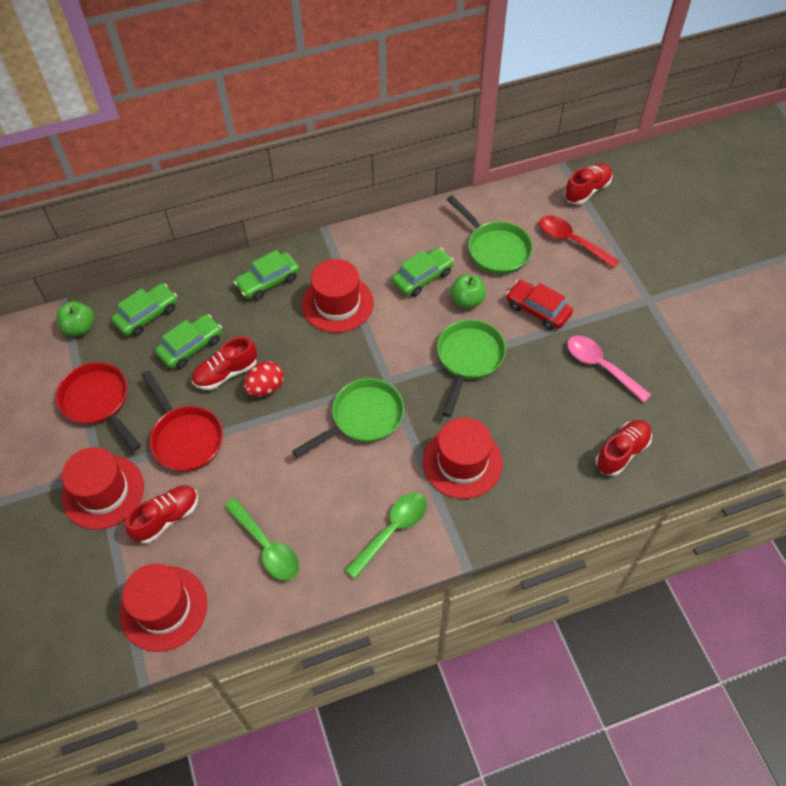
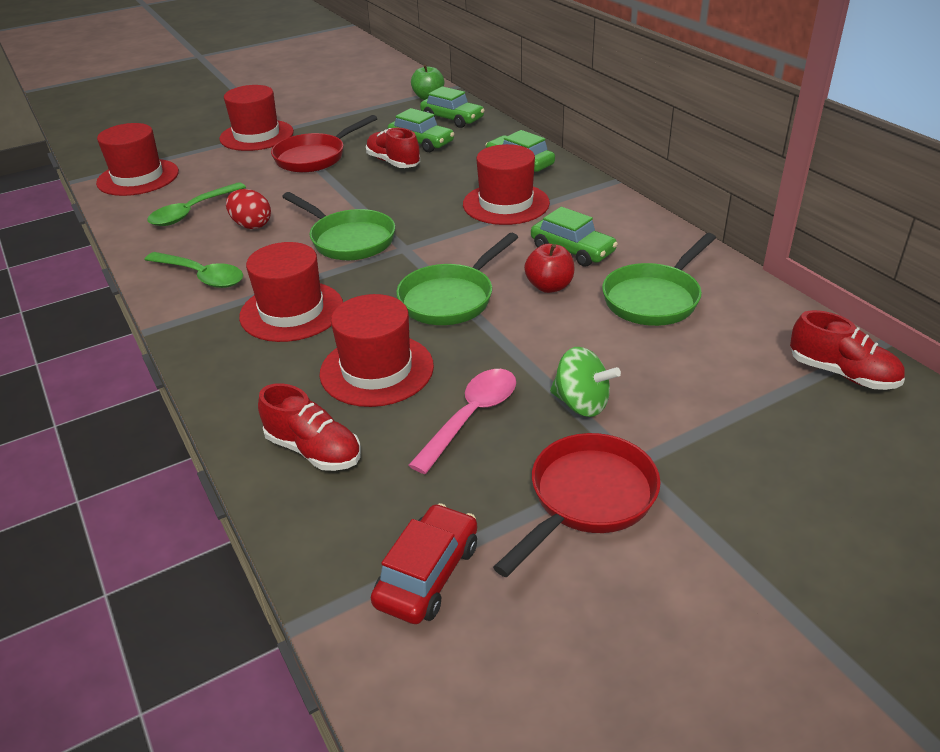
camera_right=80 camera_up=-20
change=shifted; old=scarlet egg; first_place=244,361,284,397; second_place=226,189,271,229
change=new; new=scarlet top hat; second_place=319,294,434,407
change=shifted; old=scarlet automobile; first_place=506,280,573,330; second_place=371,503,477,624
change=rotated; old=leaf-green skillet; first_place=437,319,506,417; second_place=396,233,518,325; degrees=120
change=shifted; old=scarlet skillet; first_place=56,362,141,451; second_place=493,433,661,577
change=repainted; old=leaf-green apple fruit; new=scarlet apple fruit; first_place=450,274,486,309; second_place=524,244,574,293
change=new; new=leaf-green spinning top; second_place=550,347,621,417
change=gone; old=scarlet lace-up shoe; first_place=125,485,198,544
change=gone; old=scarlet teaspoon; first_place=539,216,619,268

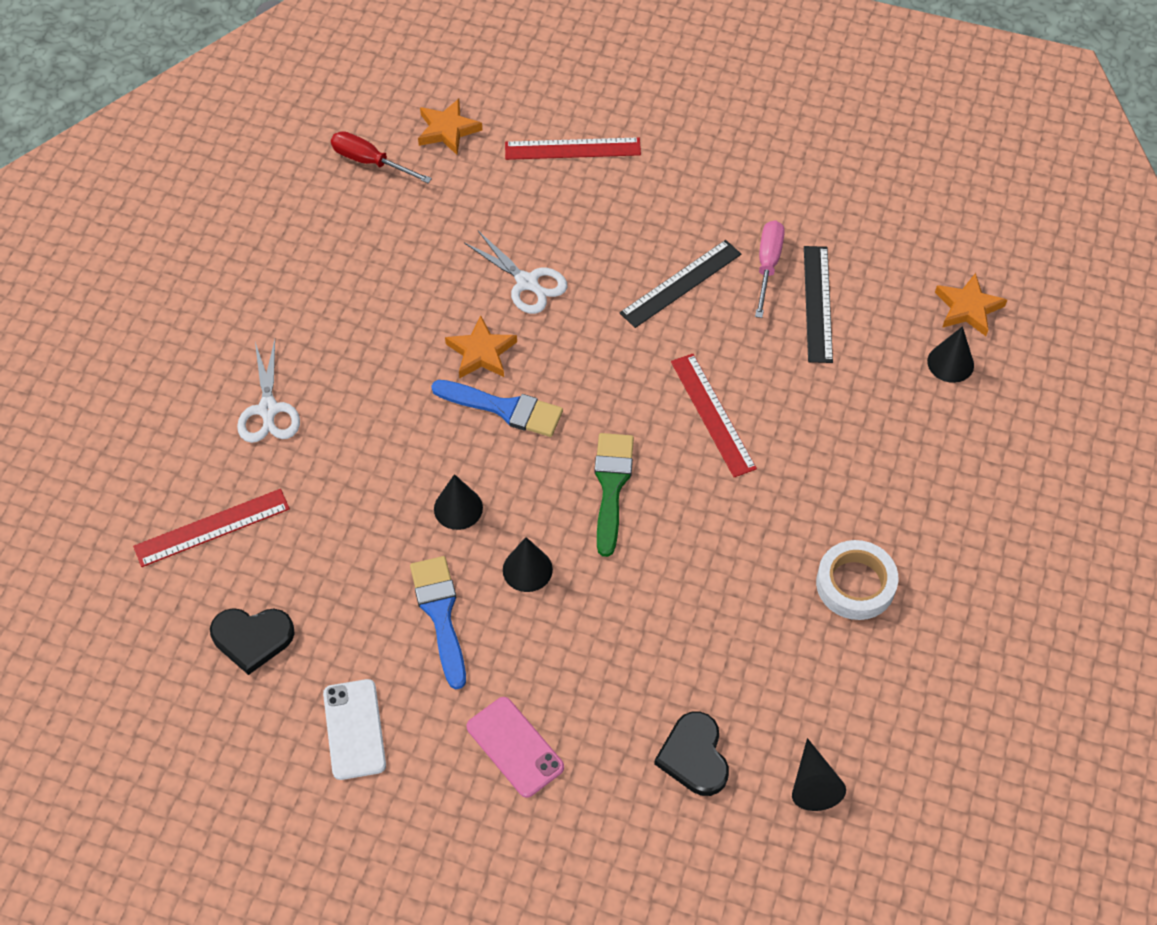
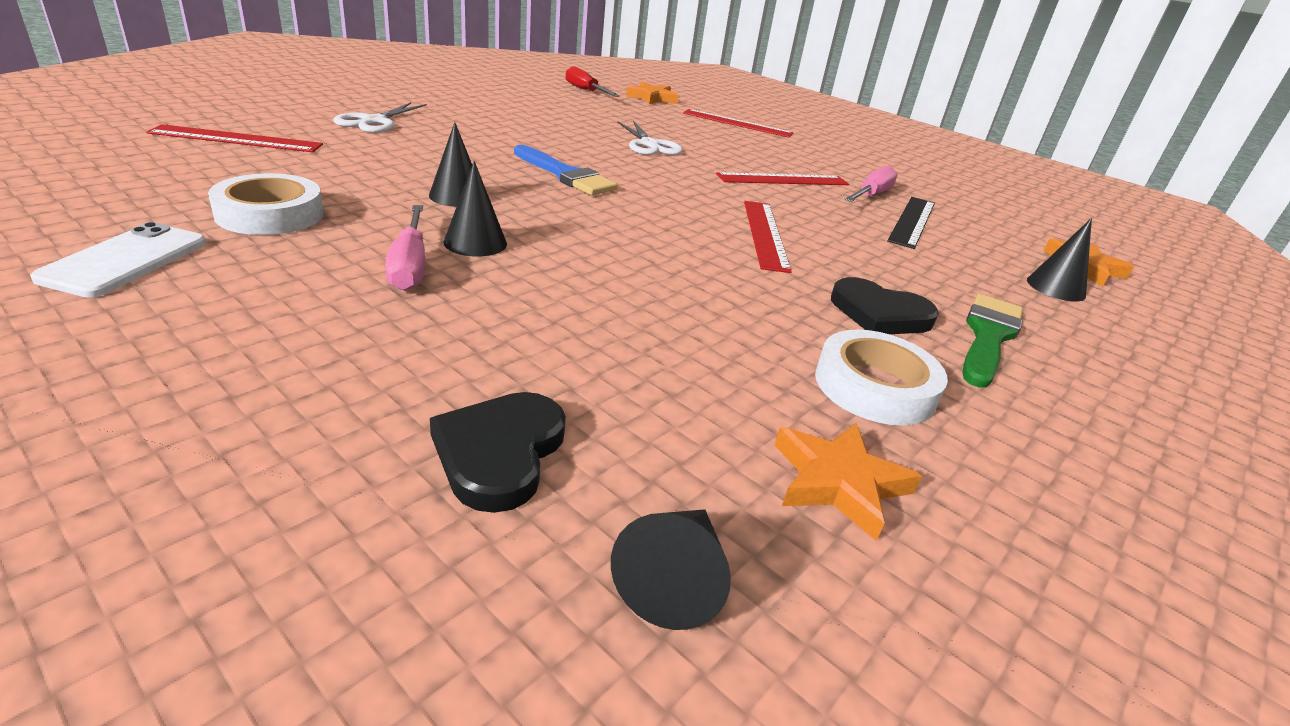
camera_right=20 camera_up=-25
change=new; new=white sticky tape; second_place=208,173,324,235
change=new; new=rosy hand screwdriver; second_place=385,205,425,291
change=repainted; old=black straightedge; new=scarlet straightedge; first_place=620,240,741,328; second_place=716,172,849,185
change=shifted; old=orange-coloured five-pointed star; first_place=445,316,517,379; second_place=775,423,922,541
change=shifted; old=black love heart; first_place=210,608,295,675; second_place=831,277,939,334
change=shifted; old=leaf-green brush; first_place=594,433,634,557; second_place=962,294,1023,388
change=gone; old=royal blue brush; first_place=410,556,466,689
change=gone; old=rosy smartphone; first_place=467,697,564,798

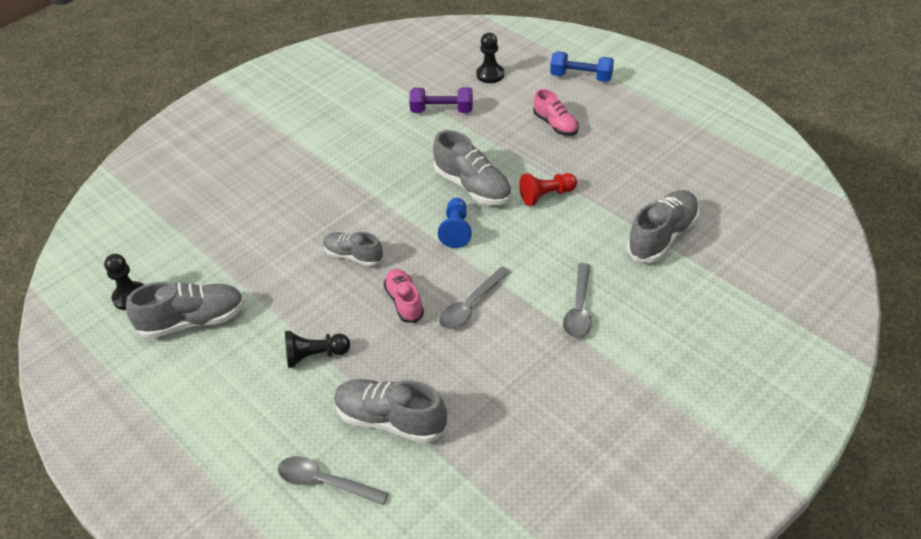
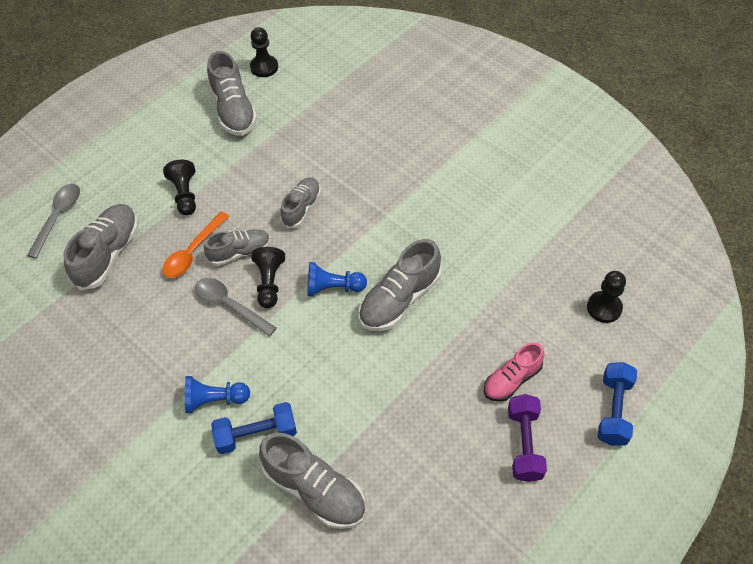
camera_right=85 camera_up=10
change=new; new=orange-coloured teaspoon; second_place=162,211,229,278
change=swapped; old=ash-grey teaspoon; new=royal blue chess pawn; first_place=563,263,592,338; second_place=185,376,250,413
change=repainted; old=rosy lace-up shoe; new=ash-grey lace-up shoe; first_place=384,269,424,323; second_place=204,229,270,266
change=new; new=royal blue hand weight; second_place=211,402,297,454
change=new; new=black chess pawn; second_place=251,247,285,308
change=shifted; old=royal purple hand weight; first_place=409,88,473,113; second_place=508,394,547,482
change=gone; old=scarlet chess pawn; first_place=519,173,577,206

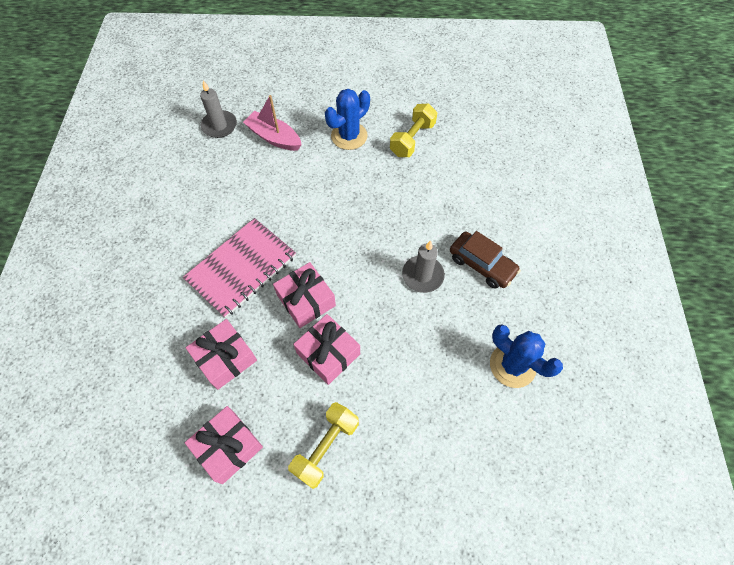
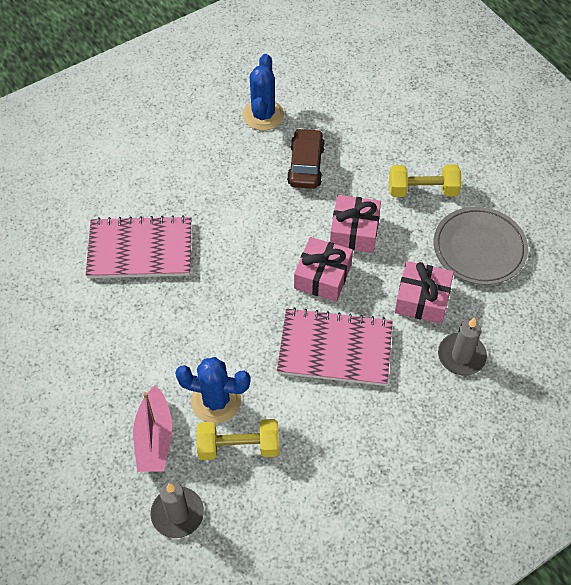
camera_right=-125 camera_up=-5
change=new; new=rosy notebook; second_place=86,215,191,278
change=shifted; old=royal blue cactus; first_place=325,89,370,150; second_place=175,357,251,423
change=shifted; old=bright yellow hand weight; first_place=390,104,437,157; second_place=196,419,279,460
change=shifted; old=dark brown automobile; first_place=450,231,521,289; second_place=287,128,325,189
change=swapped; old=rosy gift; new=ash-grey flat dish; first_place=185,406,263,484; second_place=434,207,528,285
change=shifted; old=ash-grey candle; first_place=402,240,445,293; second_place=438,317,487,375

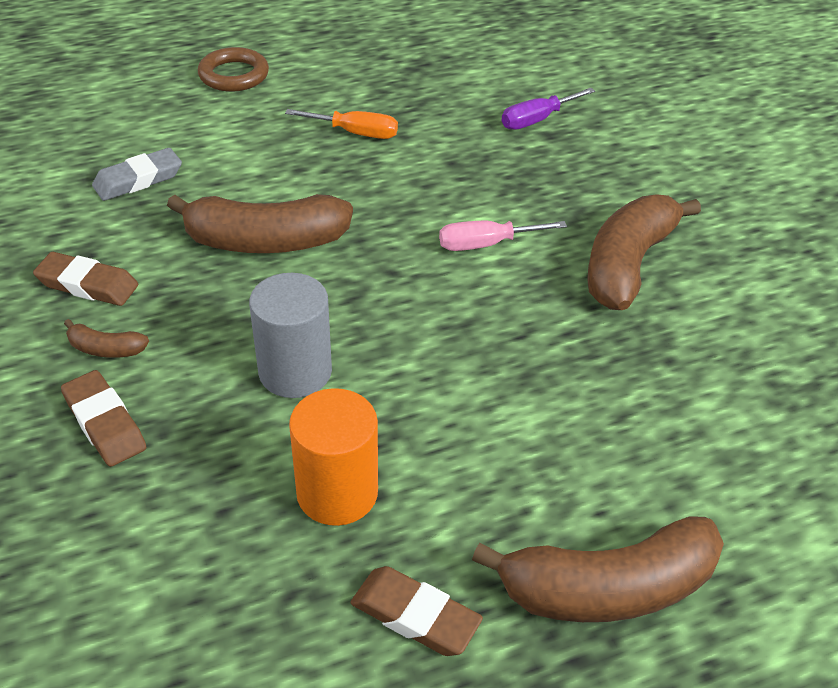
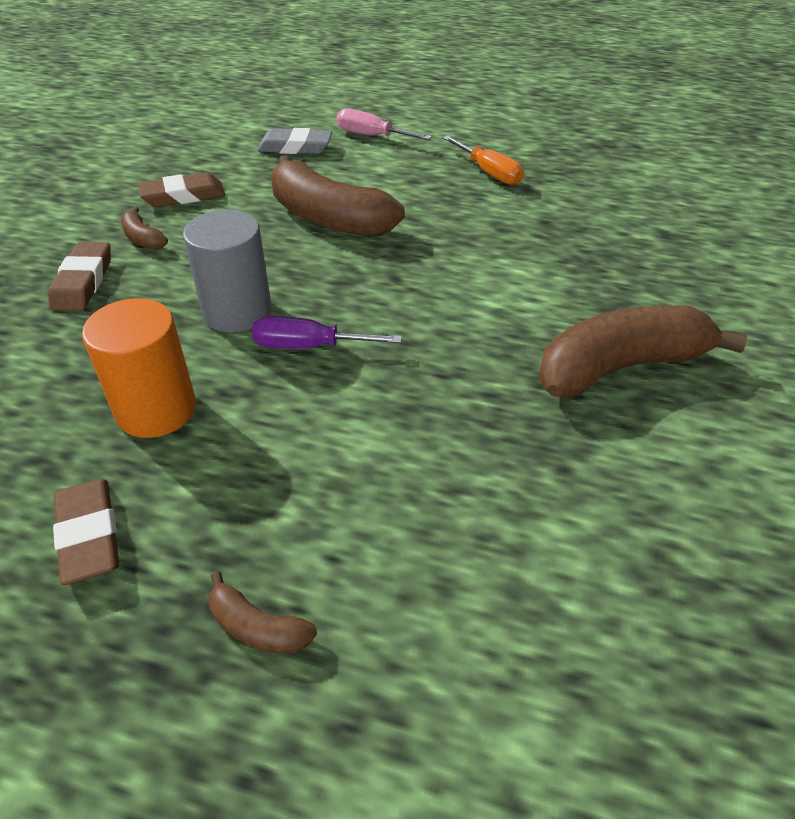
camera_right=40 camera_up=0
change=rotated; old=dark brown gum eraser; first_place=33,252,138,306; second_place=138,172,225,207; degrees=-75
change=scaled; old=dark brown toy banana; first_place=472,516,724,622; second_place=208,571,317,653; factor=0.44
change=shifted; old=royal purple hand screwdriver; first_place=502,88,595,130; second_place=252,316,402,349
change=shifted; old=rosy hand screwdriver; first_place=439,220,567,251; second_place=337,108,432,140
change=gone; old=dark brown hoop; first_place=198,47,269,92

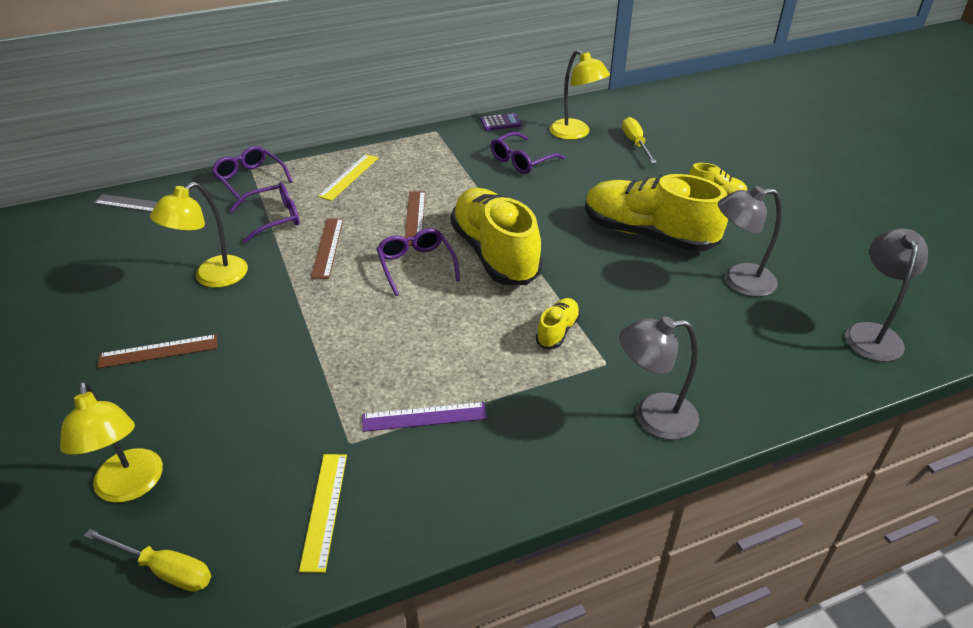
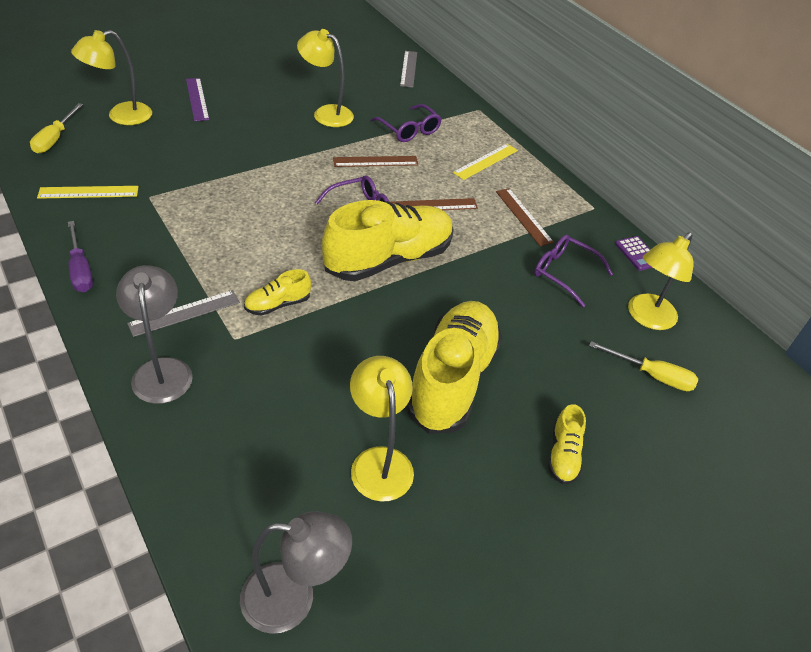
camera_right=75 camera_up=5
change=new; new=royal purple hand screwdriver; second_place=68,221,93,292
change=new; new=ash-grey straightedge; second_place=127,290,240,337
change=shifted; old=royal purple straightedge; first_place=362,402,487,432; second_place=186,78,209,121
change=rotated; old=bright yellow lace-up shoe; first_place=536,298,580,349; second_place=244,269,311,316; degrees=135
change=repainted; old=ash-grey lamp; new=bright yellow lamp; first_place=718,186,782,297; second_place=350,356,414,502
change=rotated; old=bright yellow straightedge; first_place=318,154,378,201; second_place=453,144,518,180; degrees=-60
change=shifted; old=dark brown straightedge; first_place=97,334,217,368; second_place=496,188,554,246
change=rotated; old=bright yellow hand screwdriver; first_place=622,117,657,164; second_place=589,341,698,391; degrees=45
change=gone; old=royal purple eyeglasses; first_place=212,146,293,204

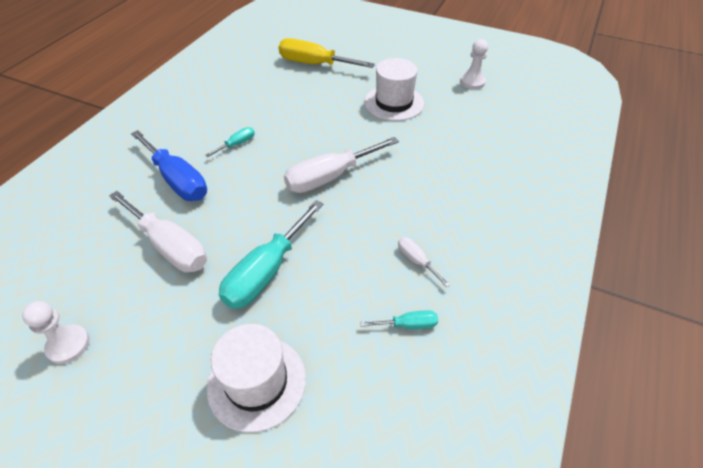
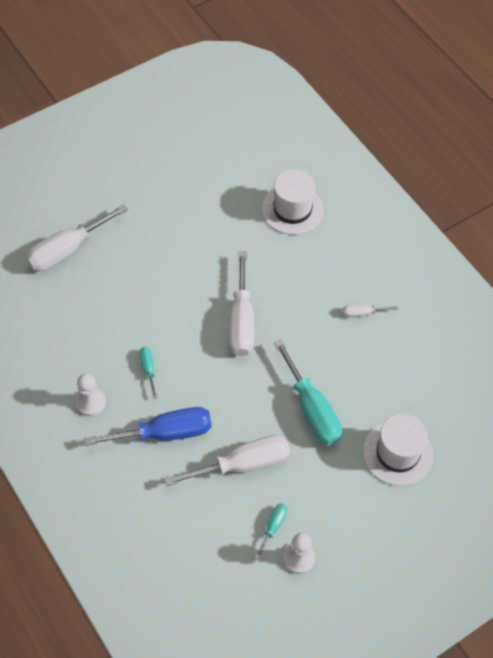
camera_right=-60 camera_up=10
change=repainted; old=bright yellow hand screwdriver; new=white hand screwdriver; first_place=279,38,375,68; second_place=25,205,128,271
change=shifted; old=white chess pawn; first_place=460,39,488,89; second_place=76,373,106,416
change=shifted; old=teal hand screwdriver; first_place=360,310,438,329; second_place=254,503,287,559
change=shifted; old=white top hat; first_place=364,58,424,121; second_place=262,170,324,235

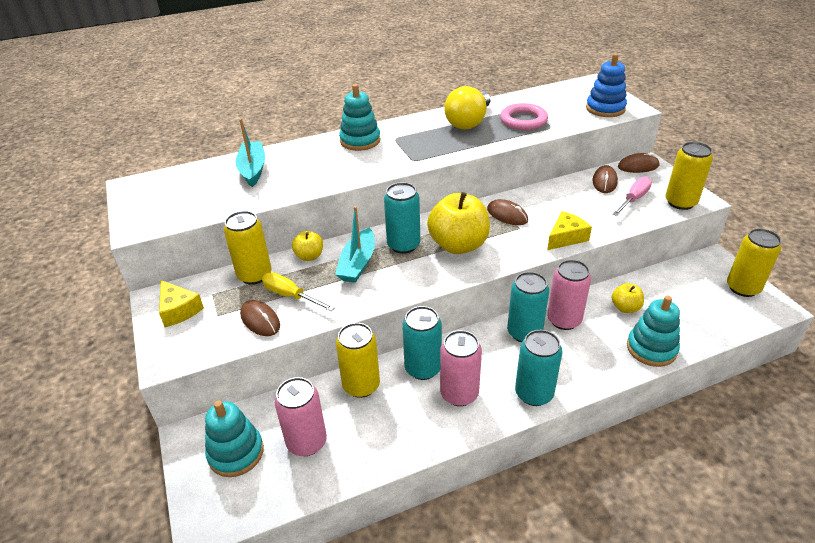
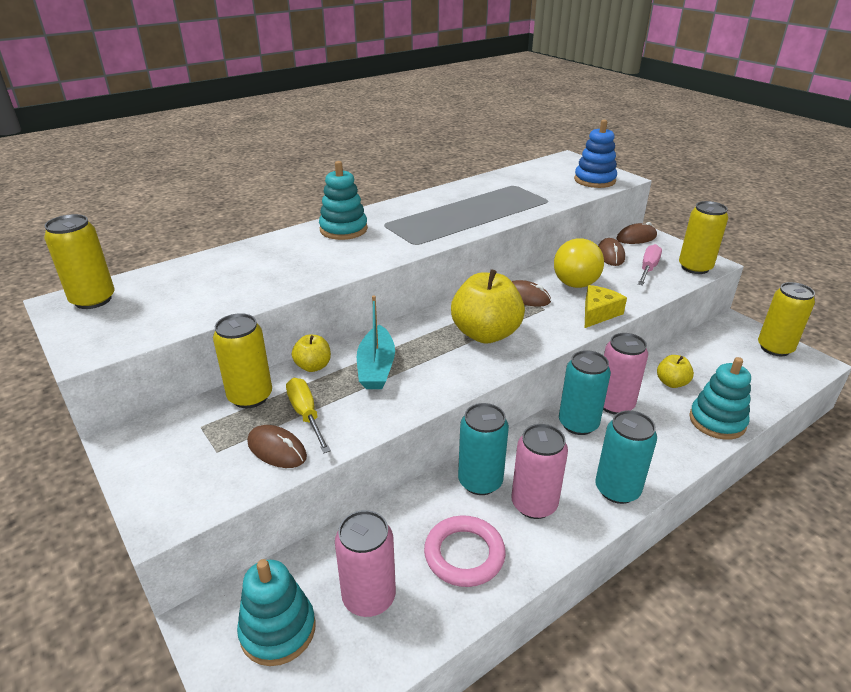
camera_right=-15 camera_up=-5
change=shifted; old=bright yellow soda can; first_place=336,323,380,398; second_place=44,214,115,309
change=rotated; old=bright yellow hand screwdriver; first_place=262,272,335,311; second_place=286,378,331,453; degrees=45
change=shifted; old=rosy hoop; first_place=500,103,548,130; second_place=424,515,506,587
change=shifted; old=bright yellow lightbulb; first_place=444,86,490,130; second_place=554,238,604,288
change=gone; old=bright yellow cheese wedge; first_place=159,280,204,327
change=gone; old=teal boat; first_place=235,118,265,187
change=gone; old=teal soda can; first_place=384,182,420,254

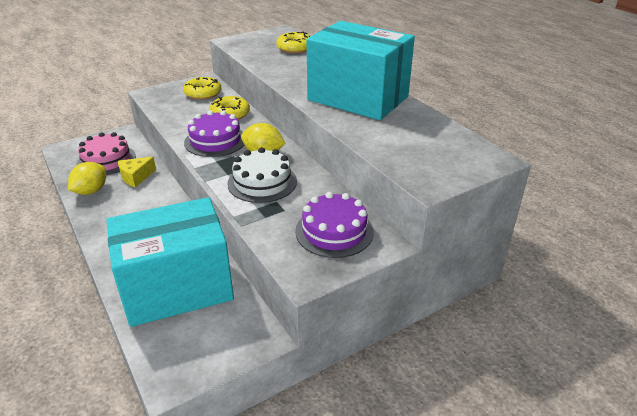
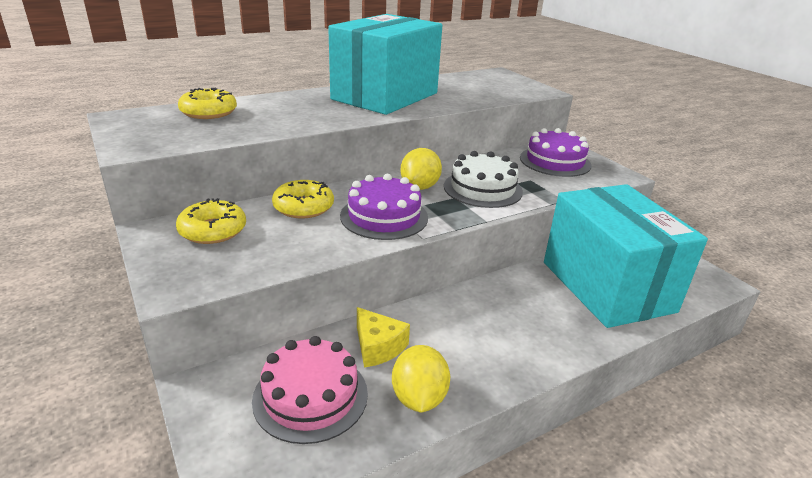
camera_right=-90 camera_up=-5
change=rotated; old=bright yellow citrus fruit; first_place=68,162,106,195; second_place=392,345,450,413; degrees=60

